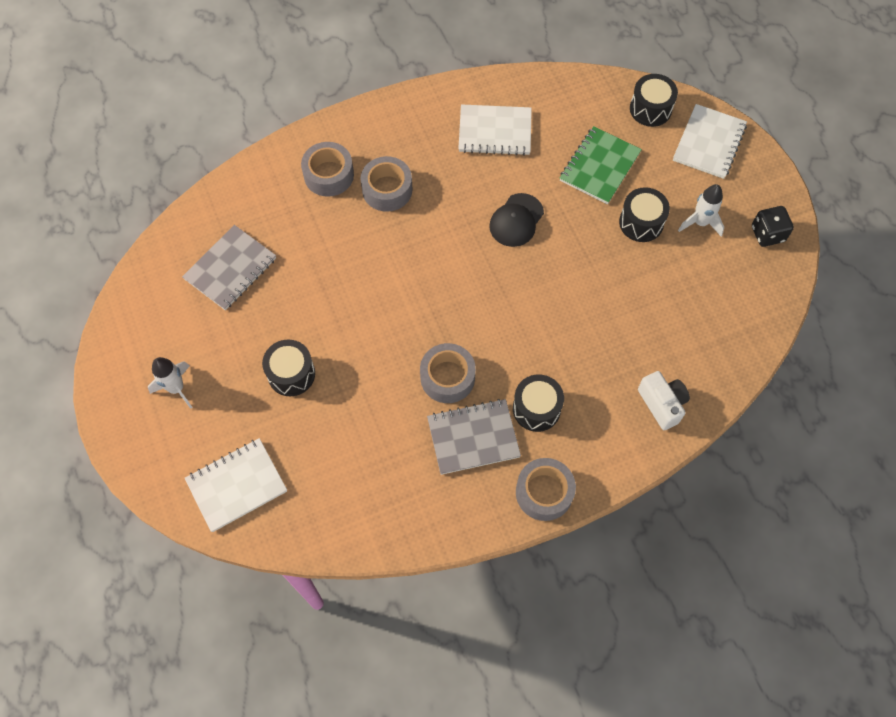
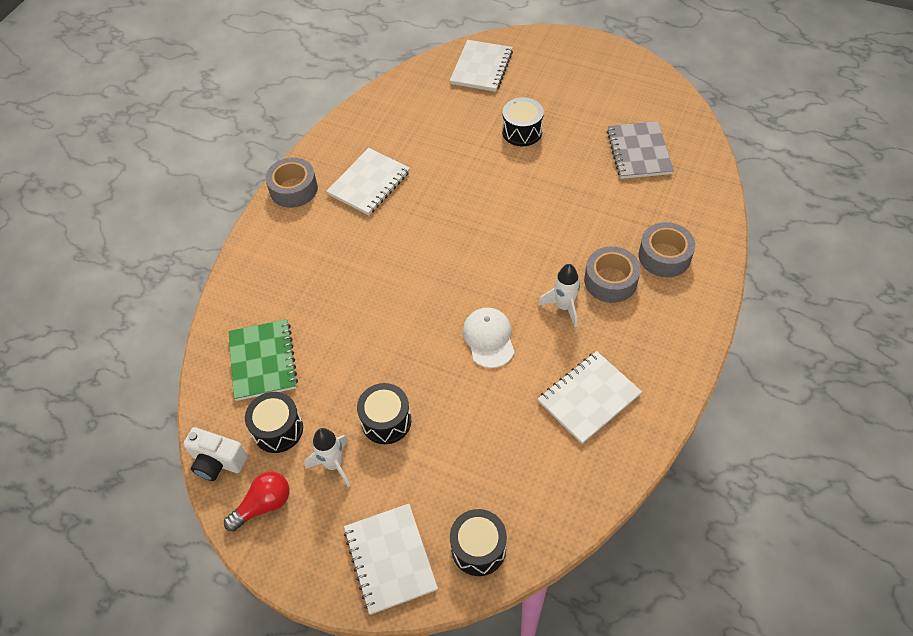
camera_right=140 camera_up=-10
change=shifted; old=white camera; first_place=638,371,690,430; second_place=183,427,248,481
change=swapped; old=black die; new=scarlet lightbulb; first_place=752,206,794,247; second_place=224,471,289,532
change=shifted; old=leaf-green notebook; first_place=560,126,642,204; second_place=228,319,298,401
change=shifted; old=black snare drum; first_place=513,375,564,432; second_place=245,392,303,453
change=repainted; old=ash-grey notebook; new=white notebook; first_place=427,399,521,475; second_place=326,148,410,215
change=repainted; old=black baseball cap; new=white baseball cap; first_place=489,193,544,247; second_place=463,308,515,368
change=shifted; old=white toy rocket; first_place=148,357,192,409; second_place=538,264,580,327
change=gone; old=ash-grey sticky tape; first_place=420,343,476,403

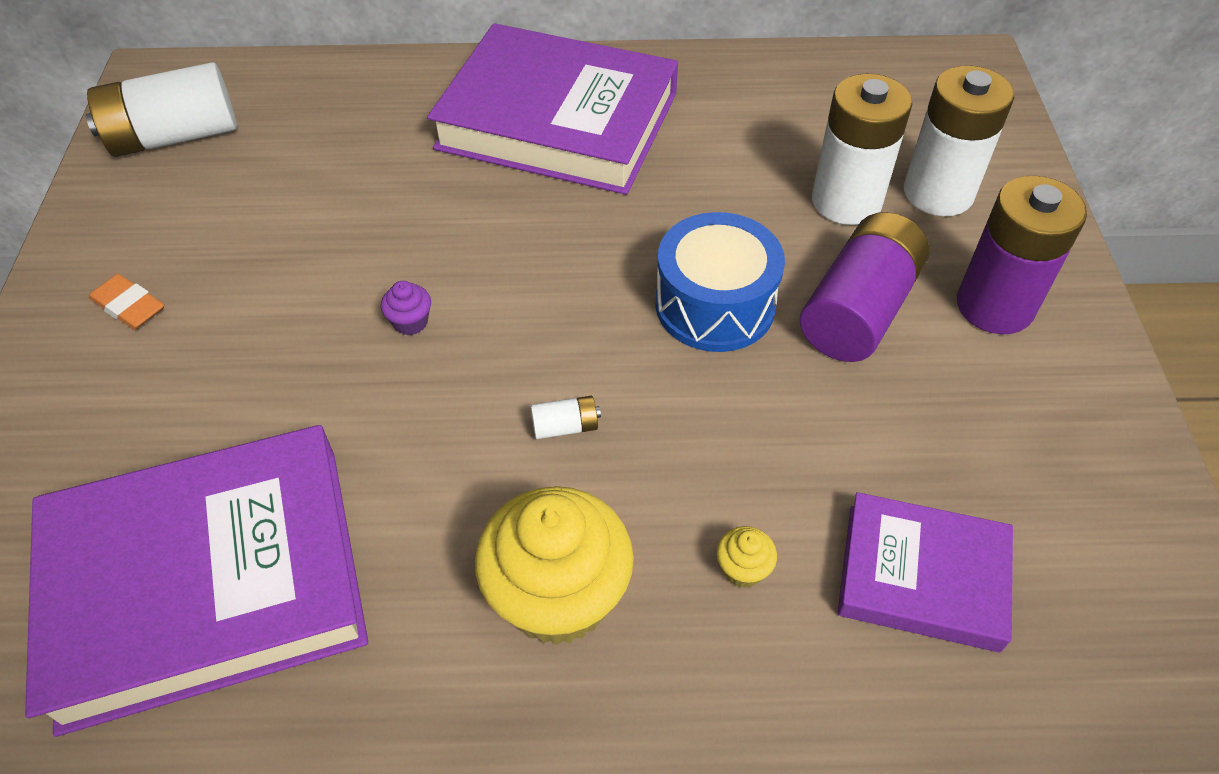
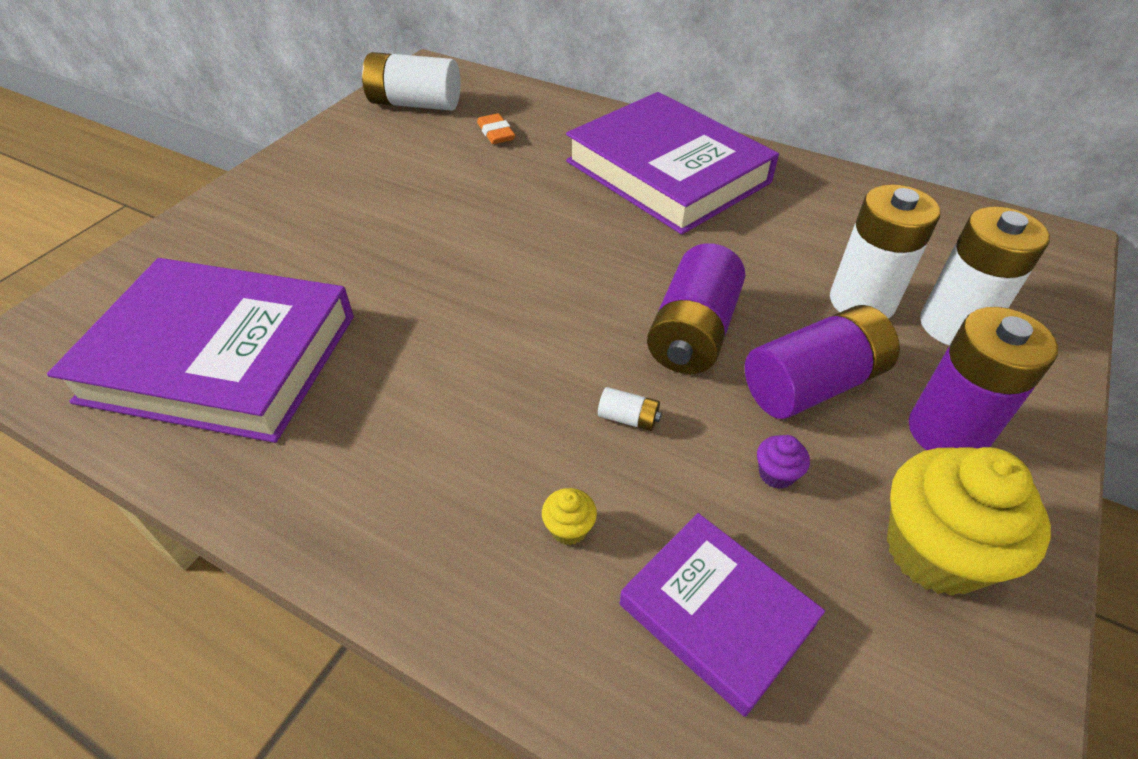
camera_right=30 camera_up=-5
change=shifted; old=orange-coloured gum eraser; first_place=89,274,164,330; second_place=477,113,515,144
change=shifted; old=white battery; first_place=531,396,601,439; second_place=598,387,662,431
change=swapped; old=royal blue snare drum; new=royal purple battery; first_place=655,212,785,352; second_place=647,243,745,374
change=shifted; old=royal purple cupcake; first_place=381,281,431,335; second_place=757,435,810,489
change=shifted; old=bright yellow cupcake; first_place=475,486,634,645; second_place=887,447,1051,596

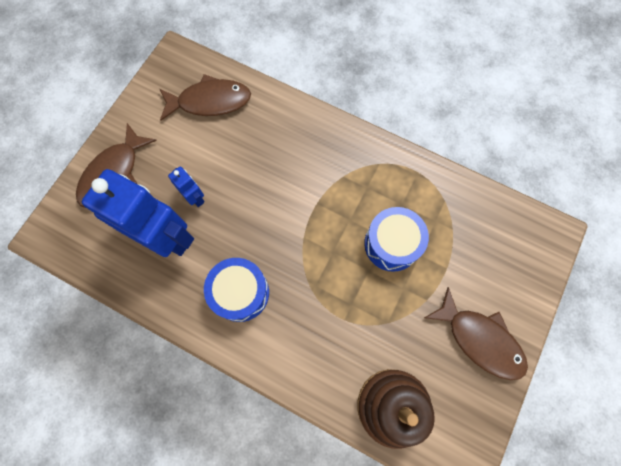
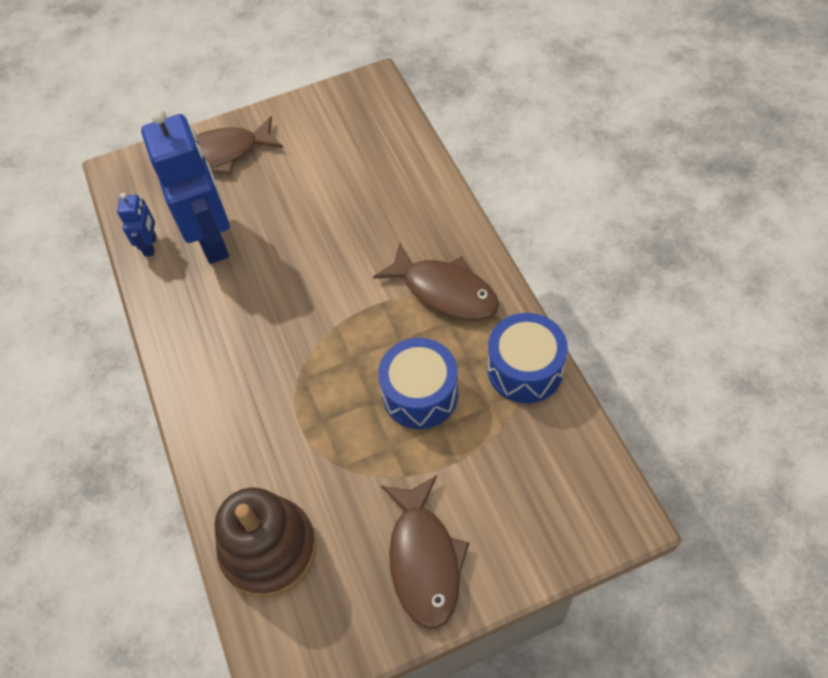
camera_right=45 camera_up=-15
change=shifted; old=royal blue toy robot; first_place=168,166,205,207; second_place=117,193,156,256
change=shifted; old=dark brown toy fish; first_place=160,74,251,121; second_place=373,243,499,320
change=shifted; old=royal blue snare drum; first_place=204,258,269,322; second_place=488,313,568,403

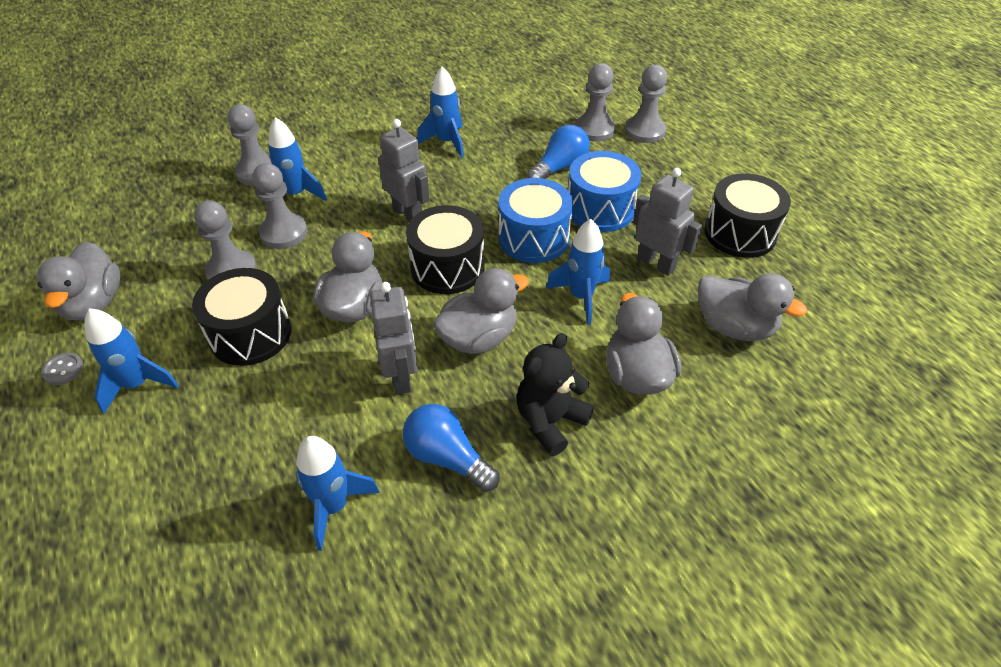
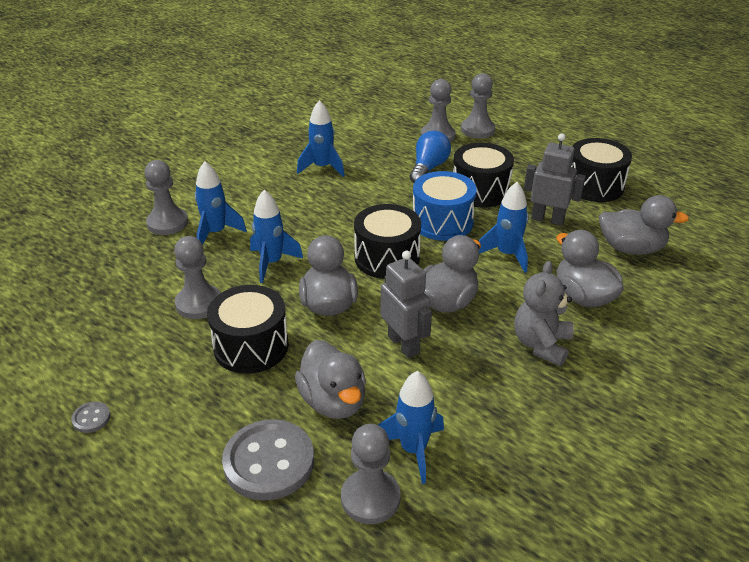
camera_right=-20 camera_up=-10
change=new; new=ash-grey sewing button; second_place=222,419,314,501
change=shifted; old=royal blue toy rocket; first_place=84,308,179,414; second_place=250,190,303,283
change=shifted; old=ash-grey duck; first_place=37,241,120,320; second_place=295,340,366,419
change=shifted; old=ash-grey chess pawn; first_place=252,163,307,249; second_place=341,424,400,524
change=repainted; old=royal blue snare drum; new=black snare drum; first_place=568,151,641,232; second_place=453,143,514,208
change=repainted; old=black stuffed bear; new=ash-grey stuffed bear; first_place=517,333,594,456; second_place=514,261,574,366
change=gone; old=ash-grey toy robot; first_place=378,119,430,222
change=gone; old=royal blue lightbulb; first_place=403,404,499,492

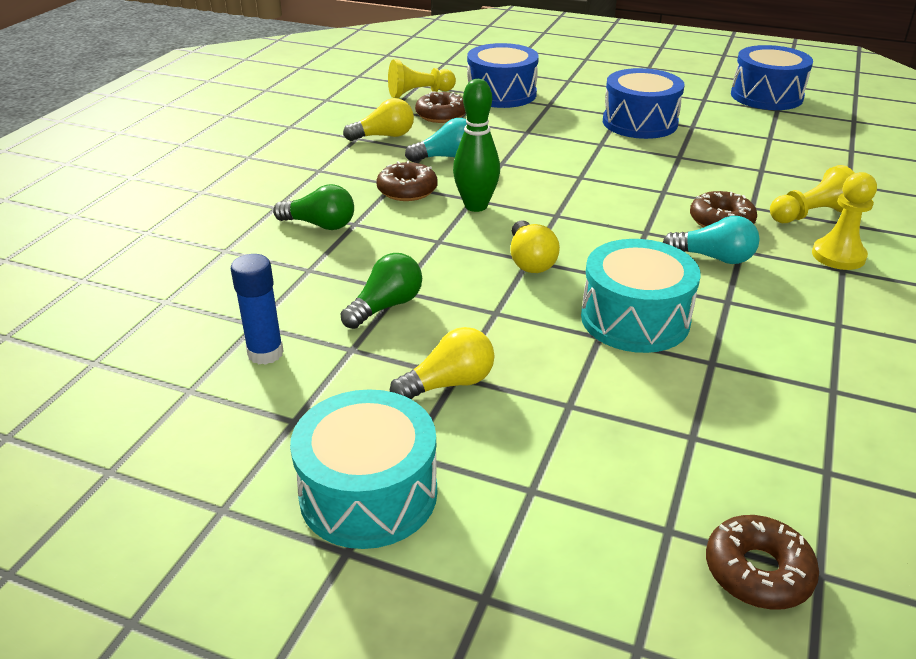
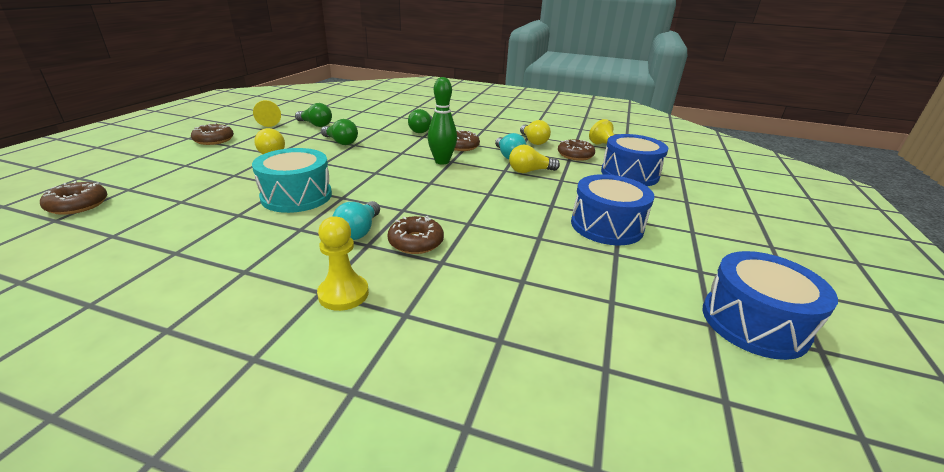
camera_right=85 camera_up=-5
change=swapped; old=teal snare drum; new=dark brown doughnut; first_place=290,389,437,549; second_place=191,123,234,145
change=shifted; old=bright yellow chess pawn; first_place=770,165,854,223; second_place=253,100,281,127
change=swapped; old=royal blue stick of glue; new=leaf-green lightbulb; first_place=231,254,284,365; second_place=295,103,332,127
change=shifted; old=bright yellow lightbulb; first_place=510,220,560,273; second_place=509,145,560,173

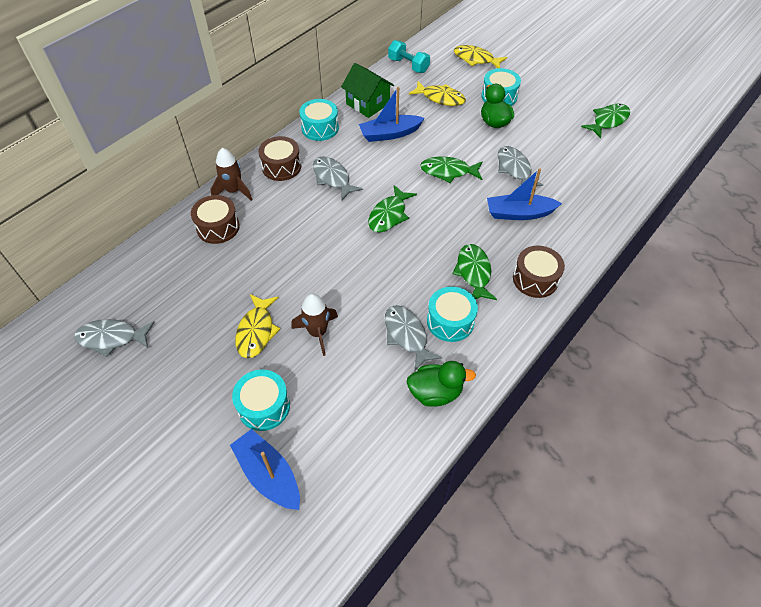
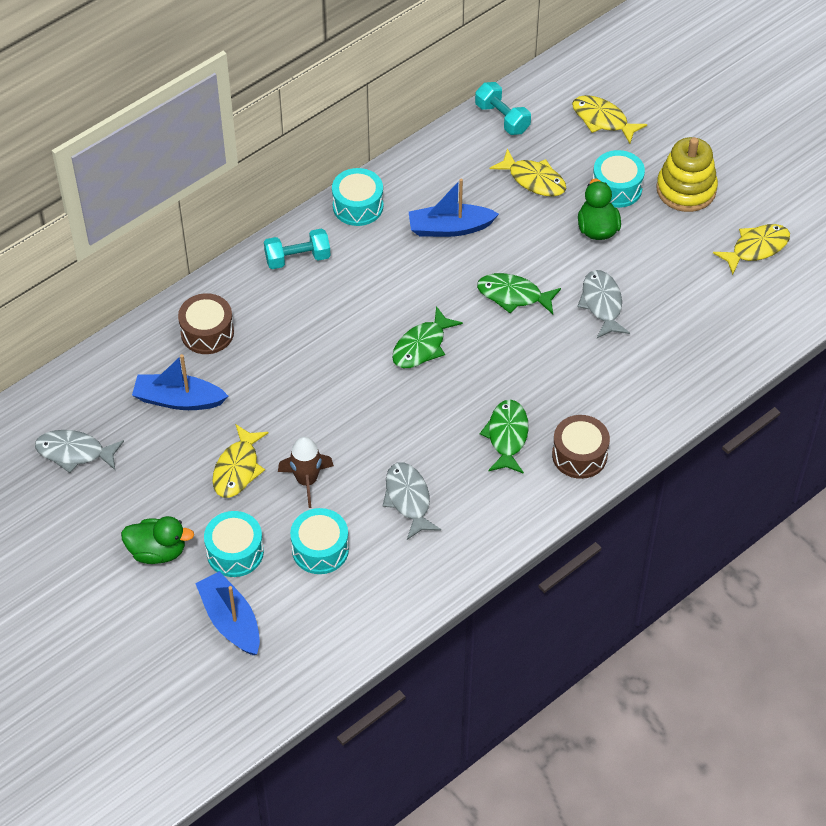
camera_right=10 camera_up=0
change=shifted; old=leaf-green duck; first_place=407,361,476,407; second_place=121,516,194,564
change=shifted; old=royal blue boat; first_place=487,168,562,220; second_place=132,354,228,410
change=swapped; old=dark brown snare drum; new=teal hand weight; first_place=258,136,301,181; second_place=264,228,331,269
change=shifted; old=teal snare drum; first_place=427,287,478,342; second_place=290,508,349,574
change=new; new=bright yellow ring stacker; second_place=656,137,718,212
change=repainted; old=leaf-green toy fish; new=bright yellow toy fish; first_place=581,103,630,139; second_place=713,224,790,275
change=gone; old=dark brown toy rocket; first_place=210,148,253,201
change=gone; old=ash-grey toy fish; first_place=313,156,363,200
change=gone; old=leaf-green house; first_place=341,63,394,118

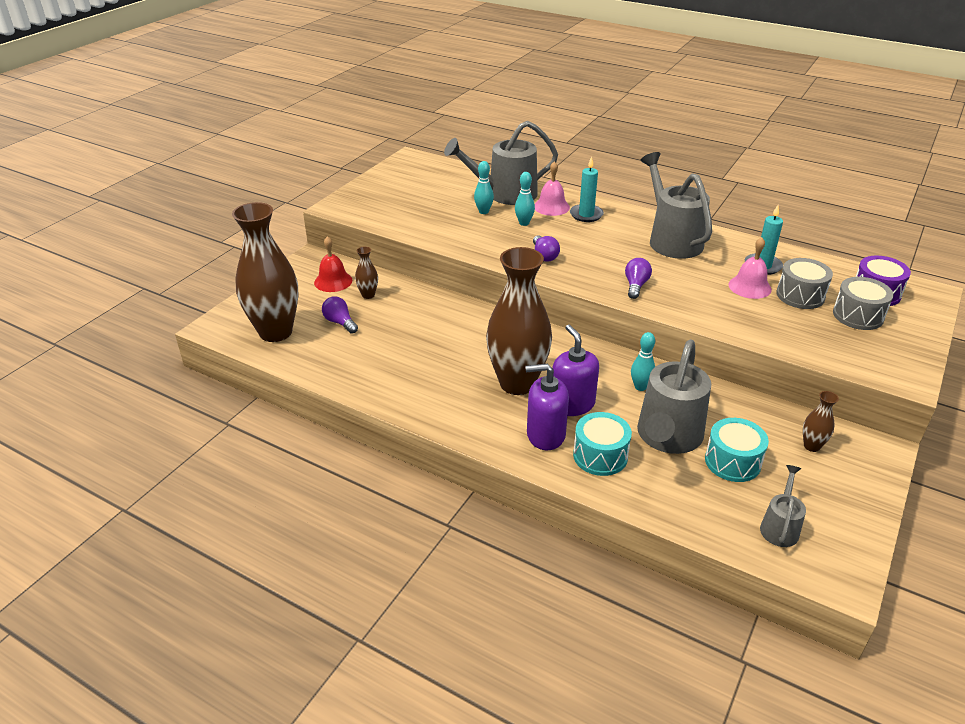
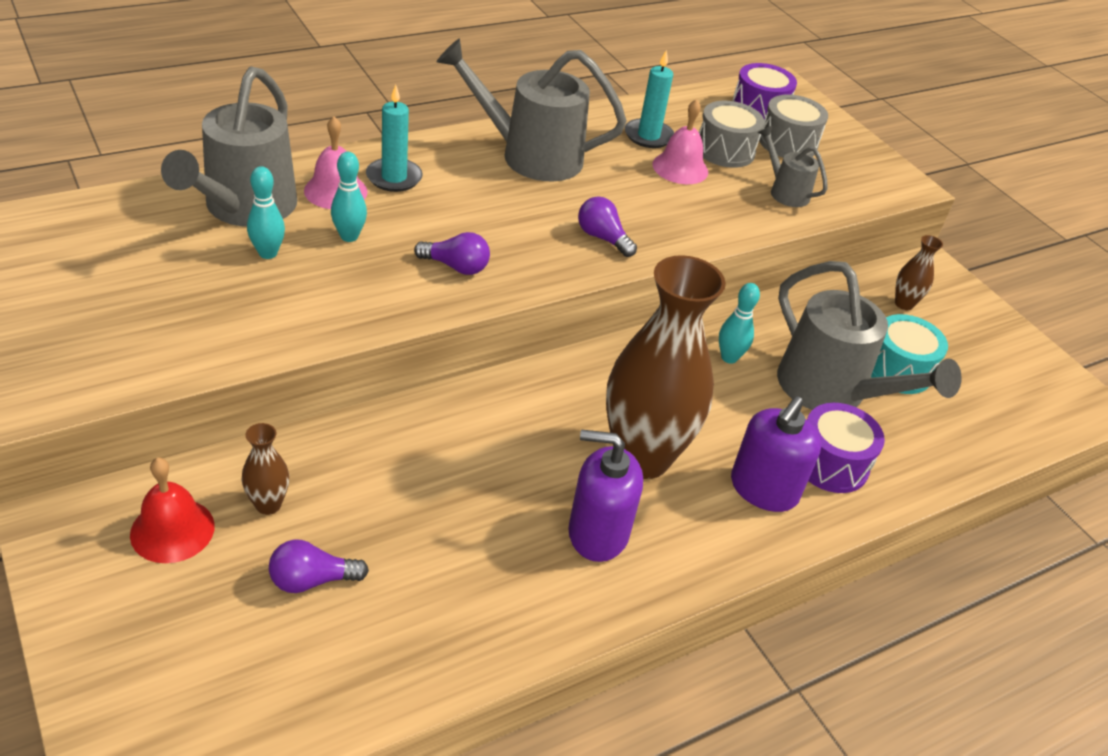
camera_right=-65 camera_up=5
change=shifted; old=royal purple pump bottle; first_place=552,325,599,416; second_place=569,429,643,562
change=shifted; old=ash-grey watering pot; first_place=760,465,806,547; second_place=758,126,828,207
change=repainted; old=teal snare drum; new=royal purple snare drum; first_place=573,412,632,476; second_place=807,403,885,493
change=gone; old=dark brown tall vase; first_place=232,202,298,342

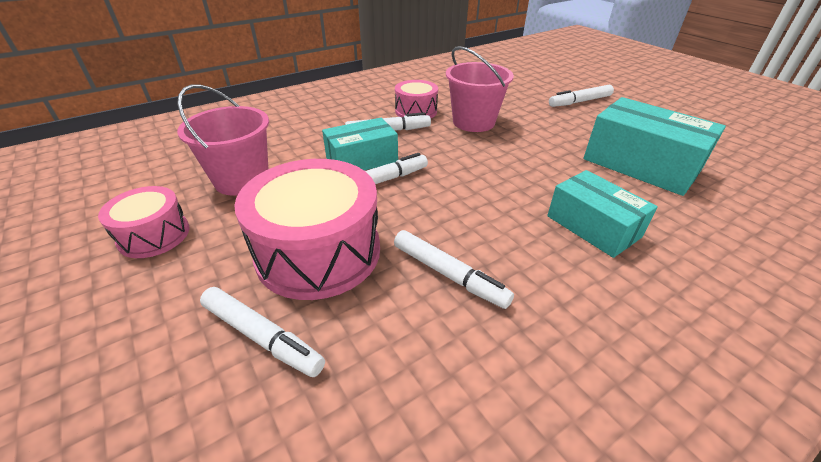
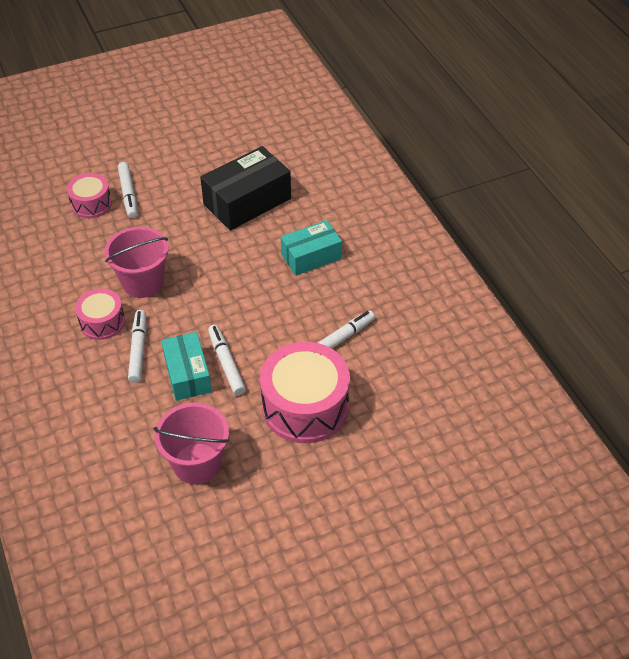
camera_right=-80 camera_up=10
change=shifted; old=rosy snare drum; first_place=98,186,190,258; second_place=67,173,112,218
change=repainted; old=teal box; new=black box; first_place=583,97,726,196; second_place=200,146,291,231
change=gone; old=white felt pen; first_place=200,287,325,377

